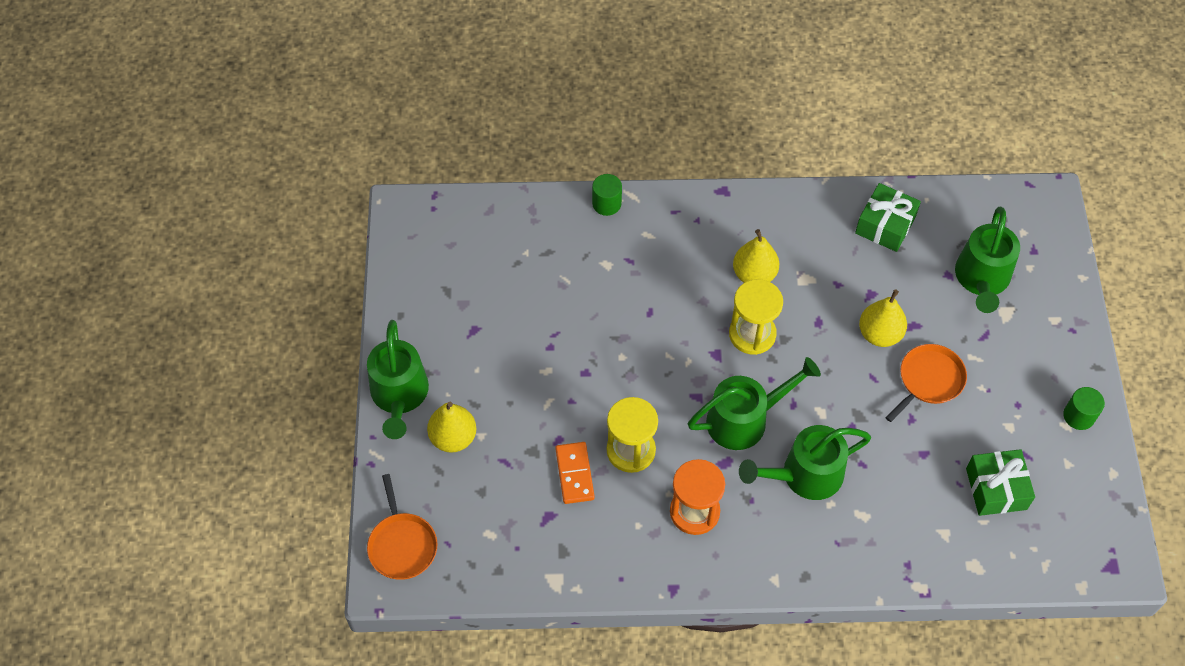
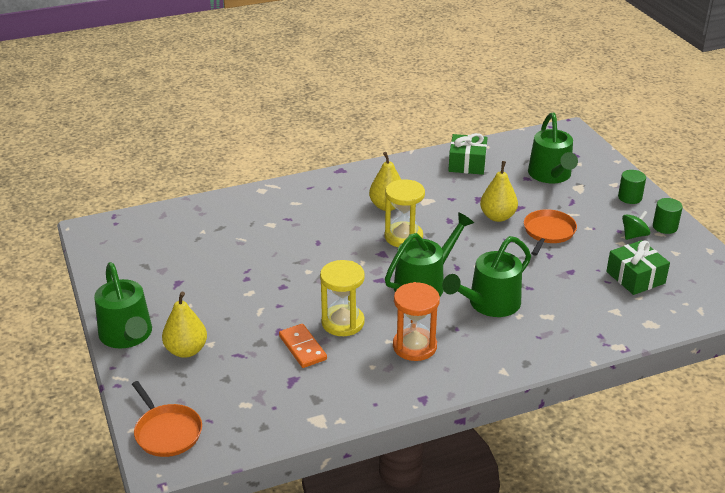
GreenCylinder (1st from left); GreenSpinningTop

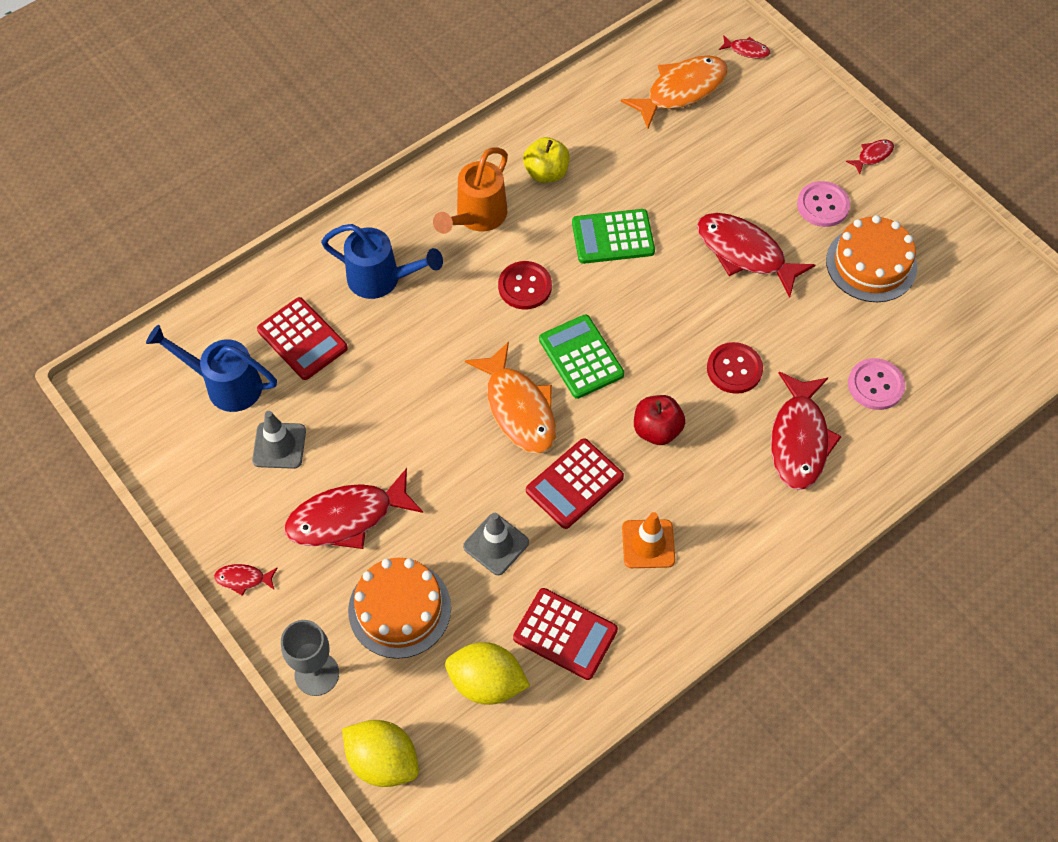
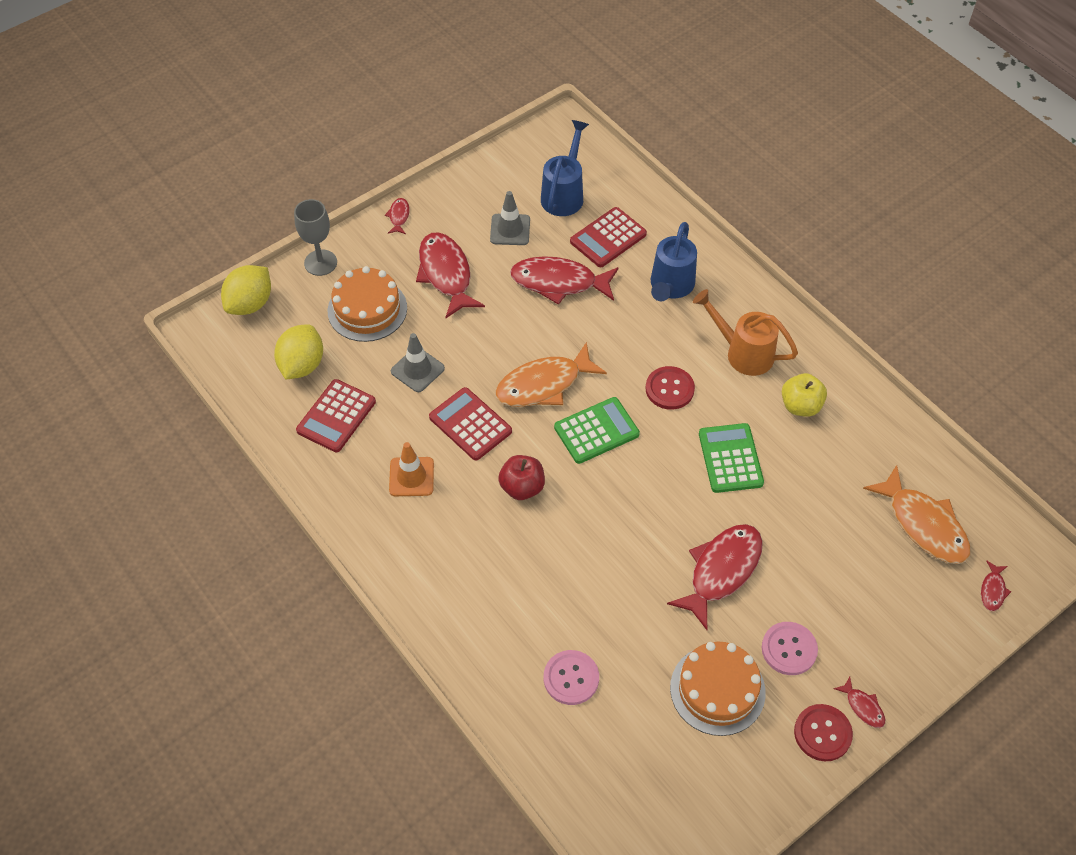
RedButton (2nd from left); RedFish (3rd from left)

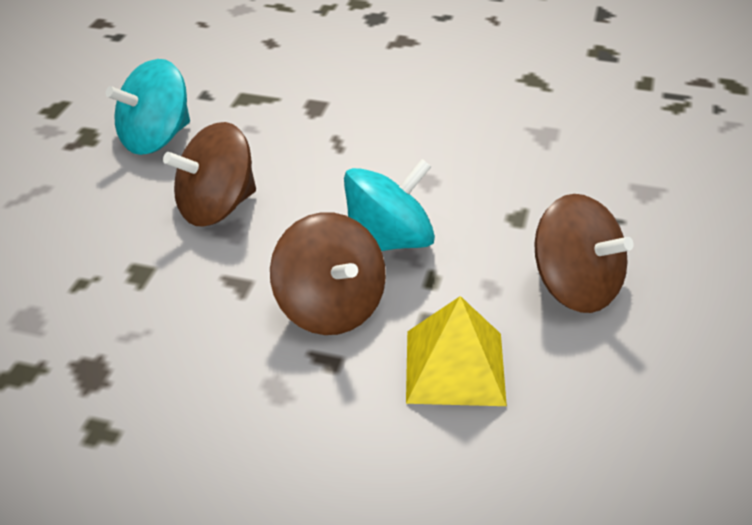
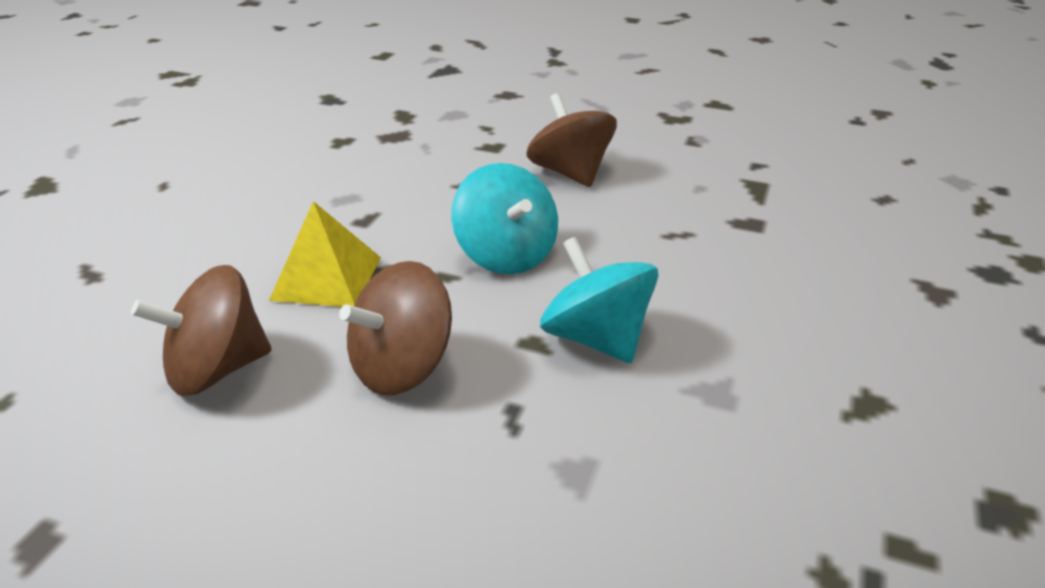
TurquoiseSpinningTop (2nd from left); BrownSpinningTop (1st from left)

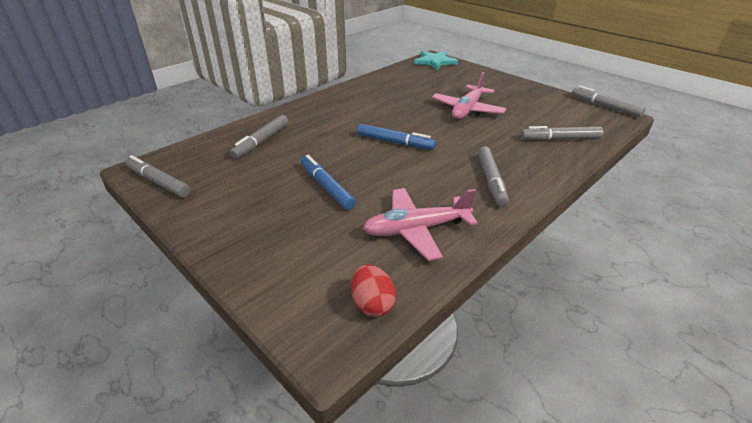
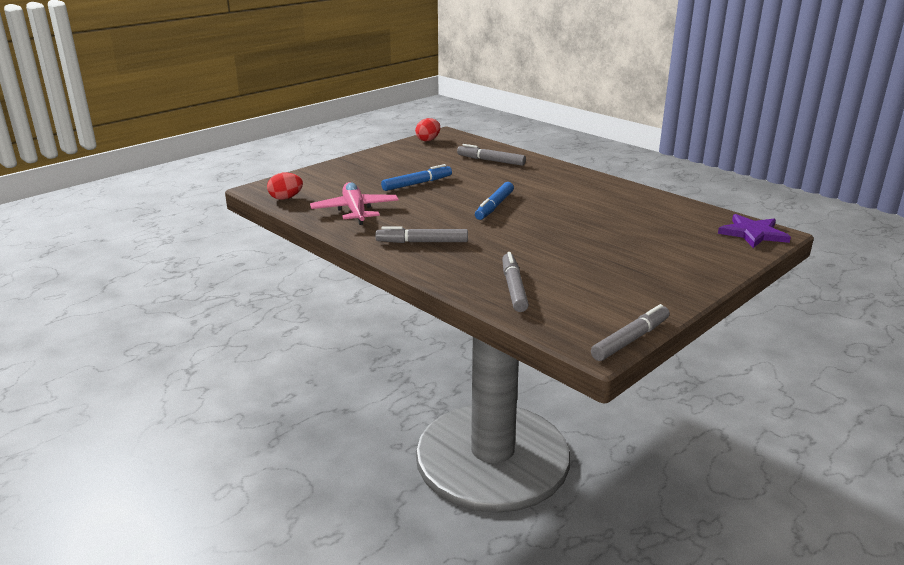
RedEgg (2nd from left); PurpleStar; PinkPlane (2nd from left in the first image)

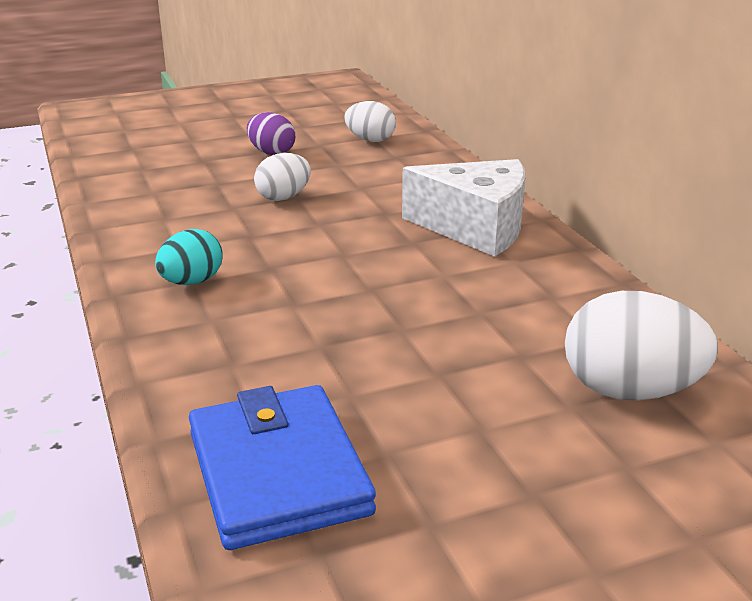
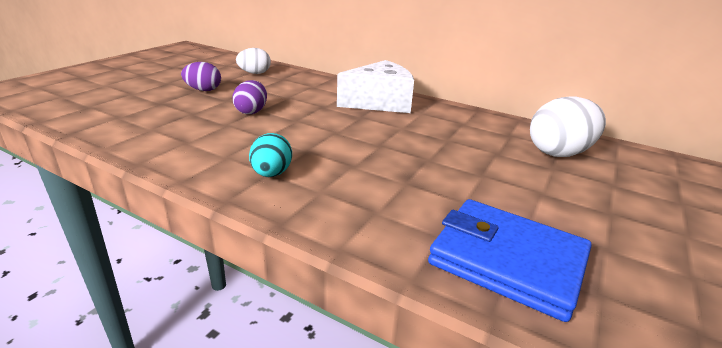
PurpleEgg (2nd from left)

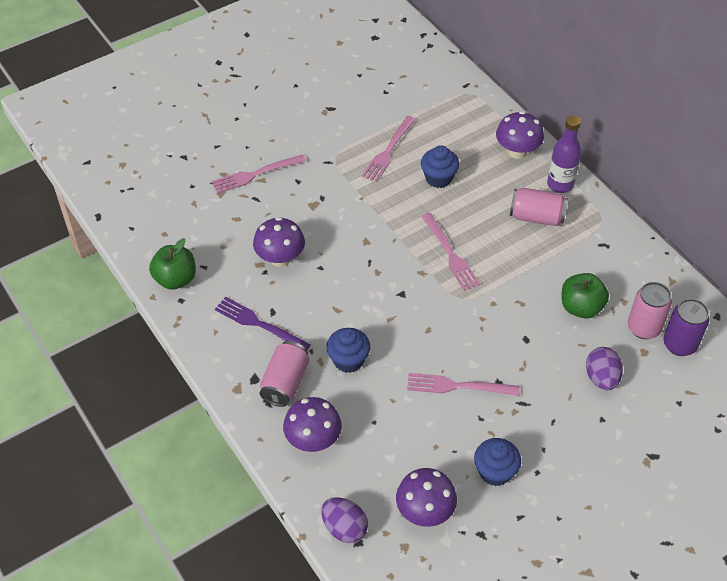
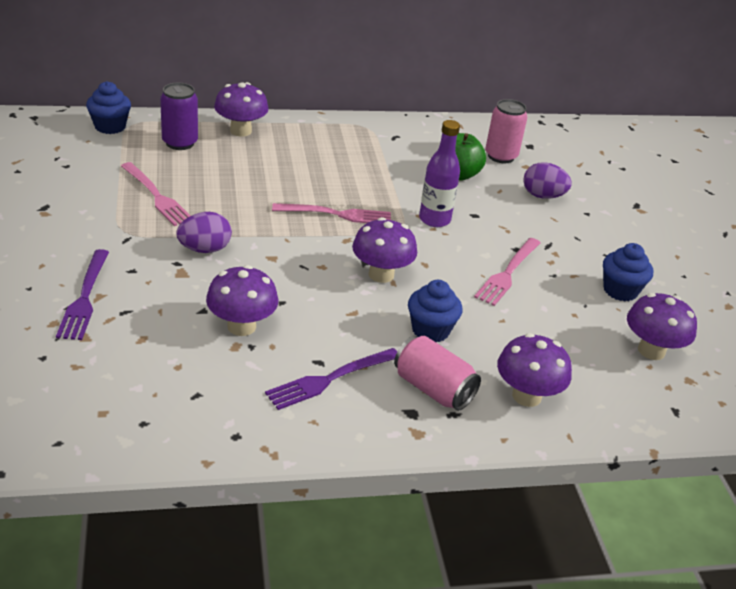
GreenApple (1st from left in the first image); PurpleFork (1st from left); PurpleEgg (1st from left); BlueCupcake (1st from left); PinkCan (2nd from left in the first image); PurpleBottle; PurpleCan; PurpleMushroom (3rd from left)

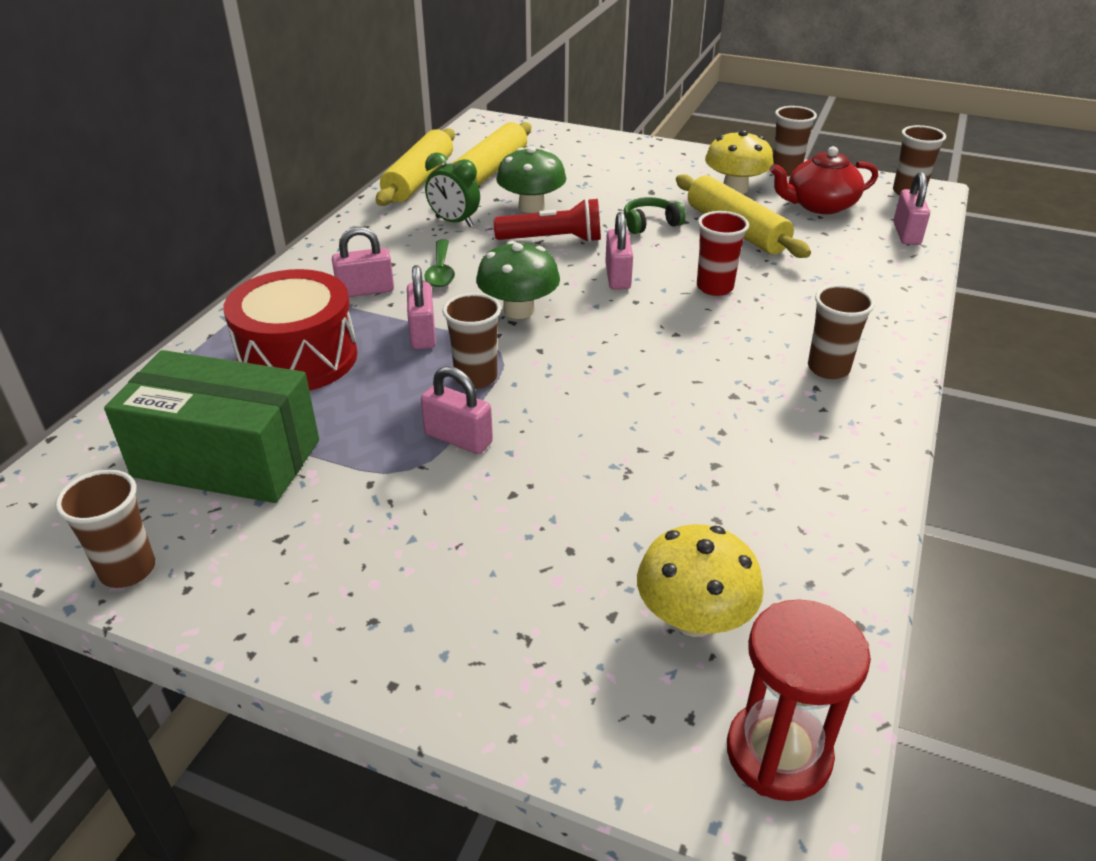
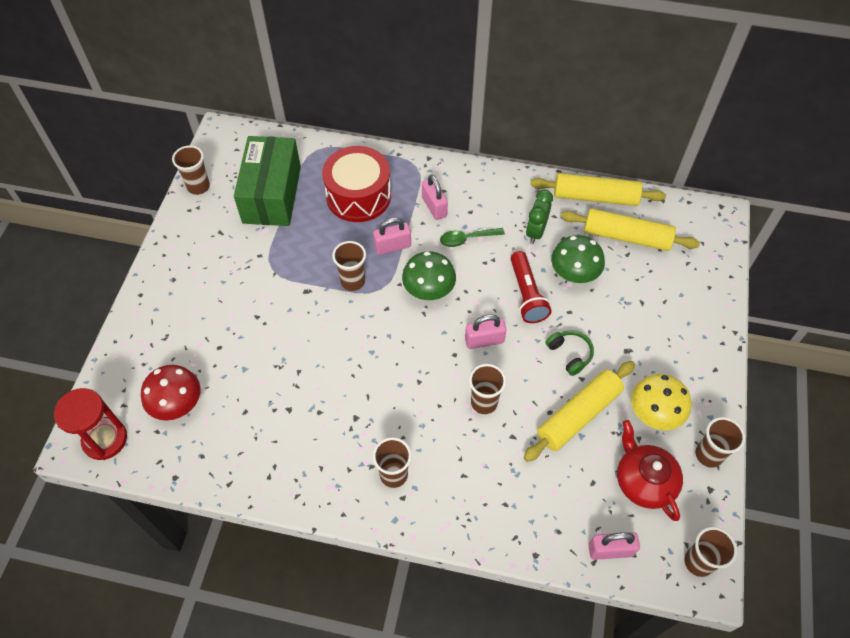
PinkPadlock (3rd from left in the first image); RedMushroom; BrownCup (4th from left)

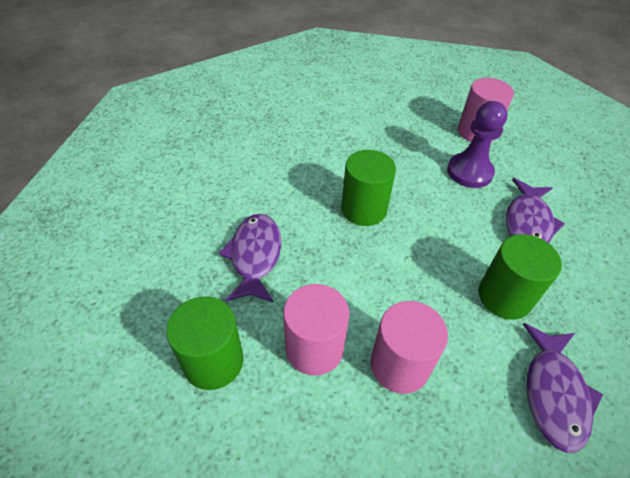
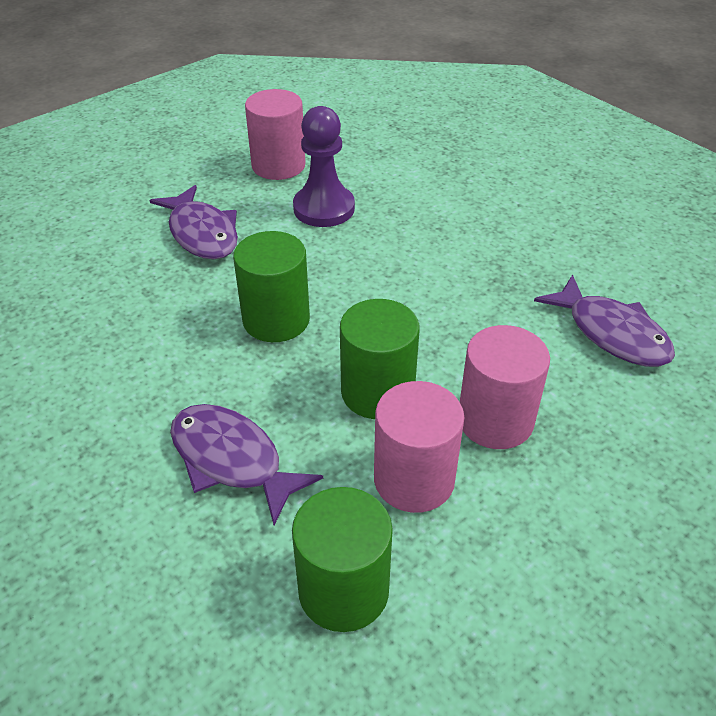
GreenCylinder (3rd from left); PurpleFish (1st from left)

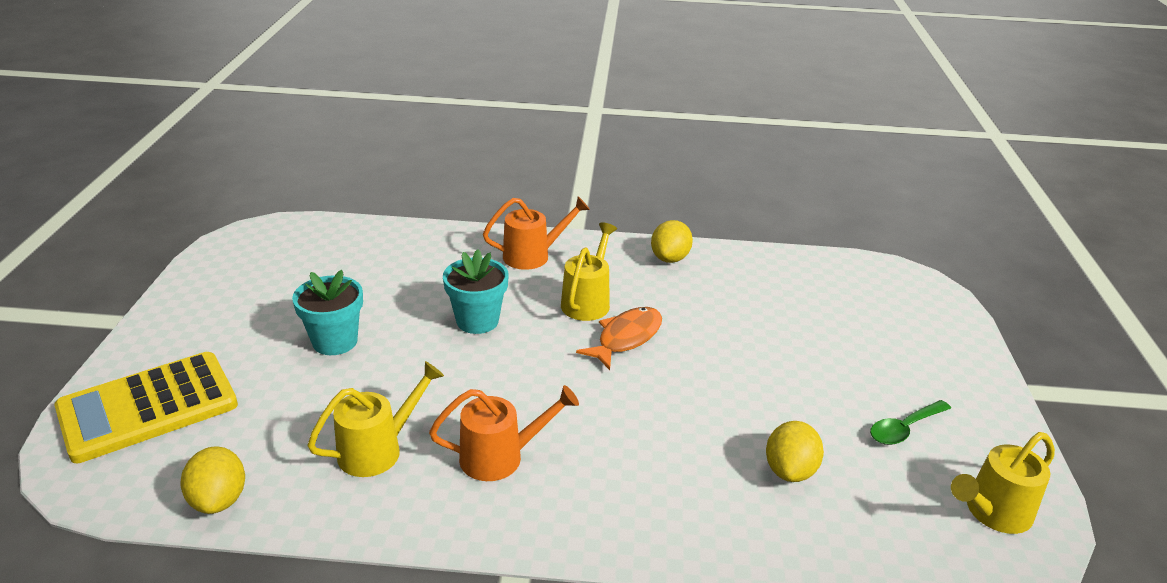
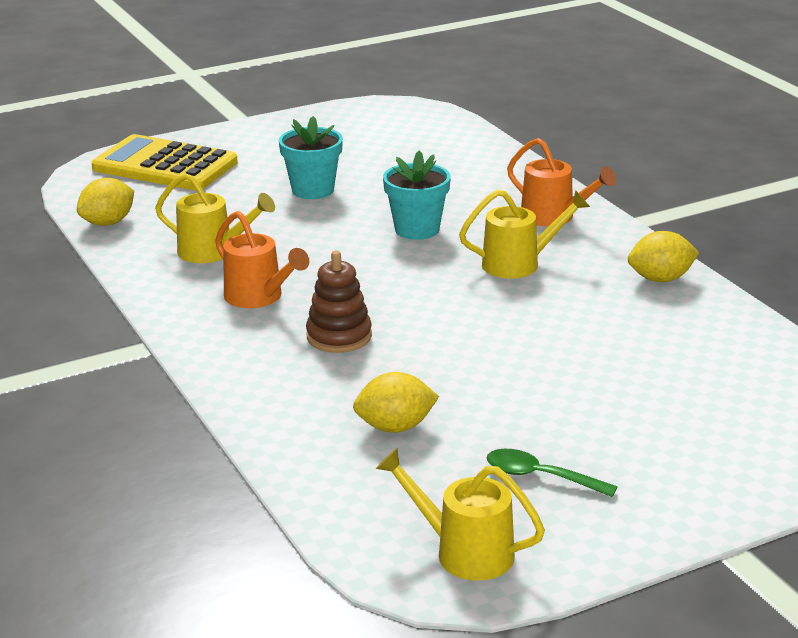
OrangeFish; BrownStackingToy

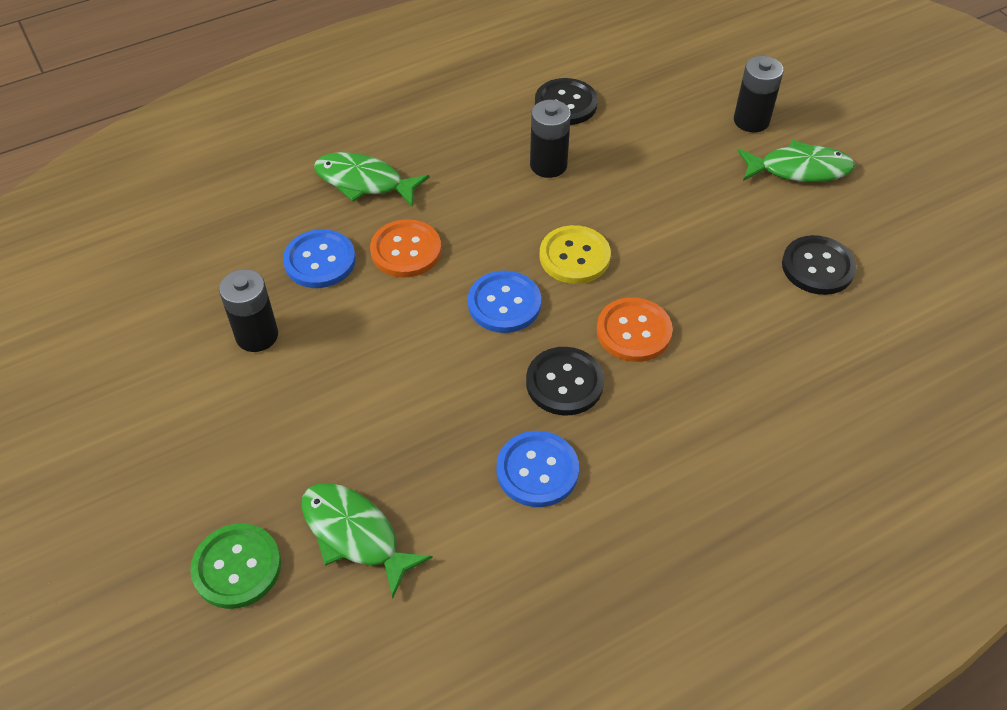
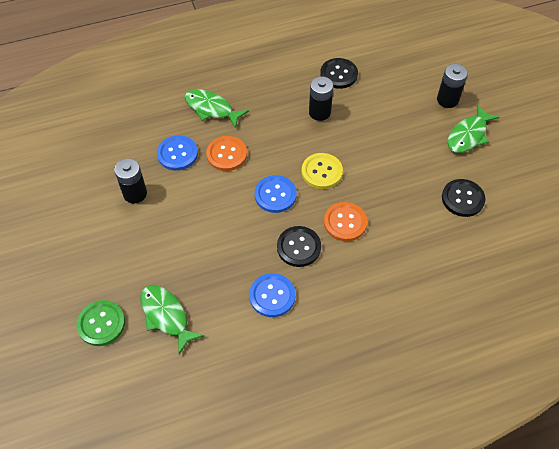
GreenFish (3rd from left)

